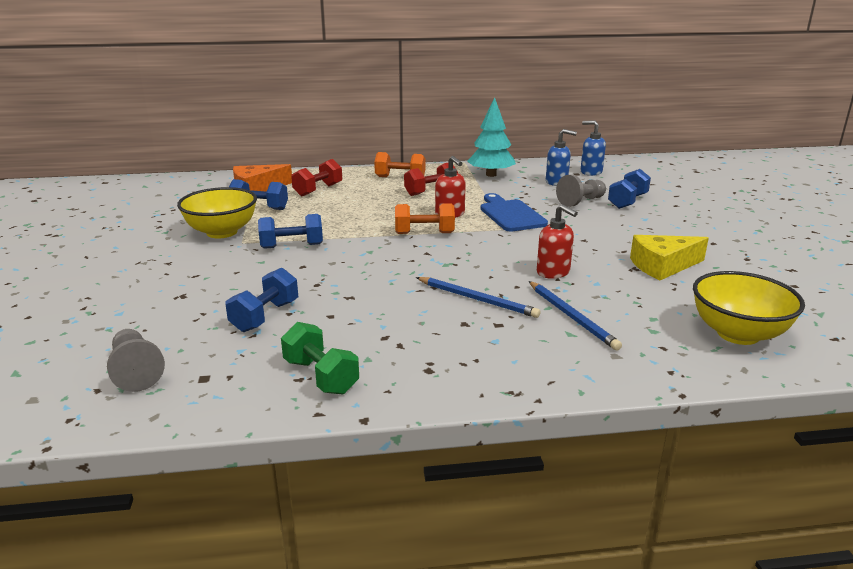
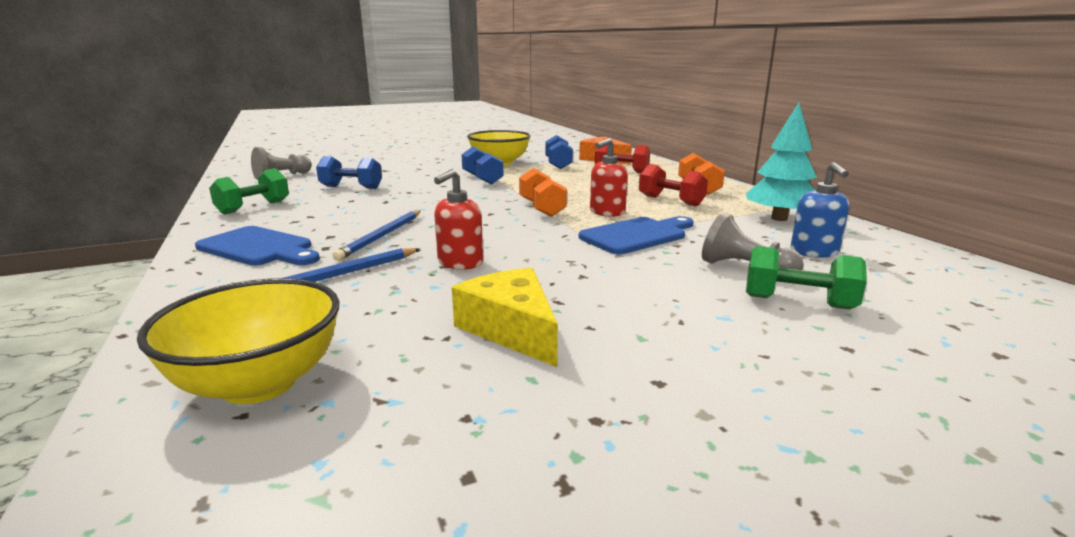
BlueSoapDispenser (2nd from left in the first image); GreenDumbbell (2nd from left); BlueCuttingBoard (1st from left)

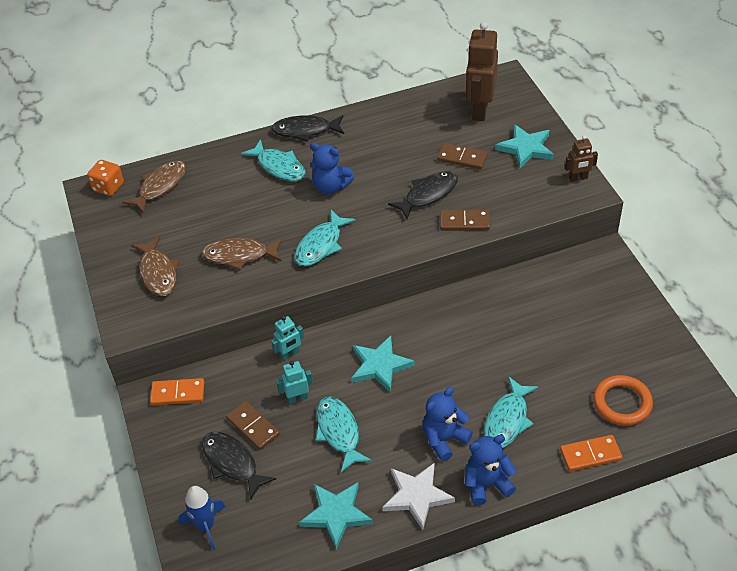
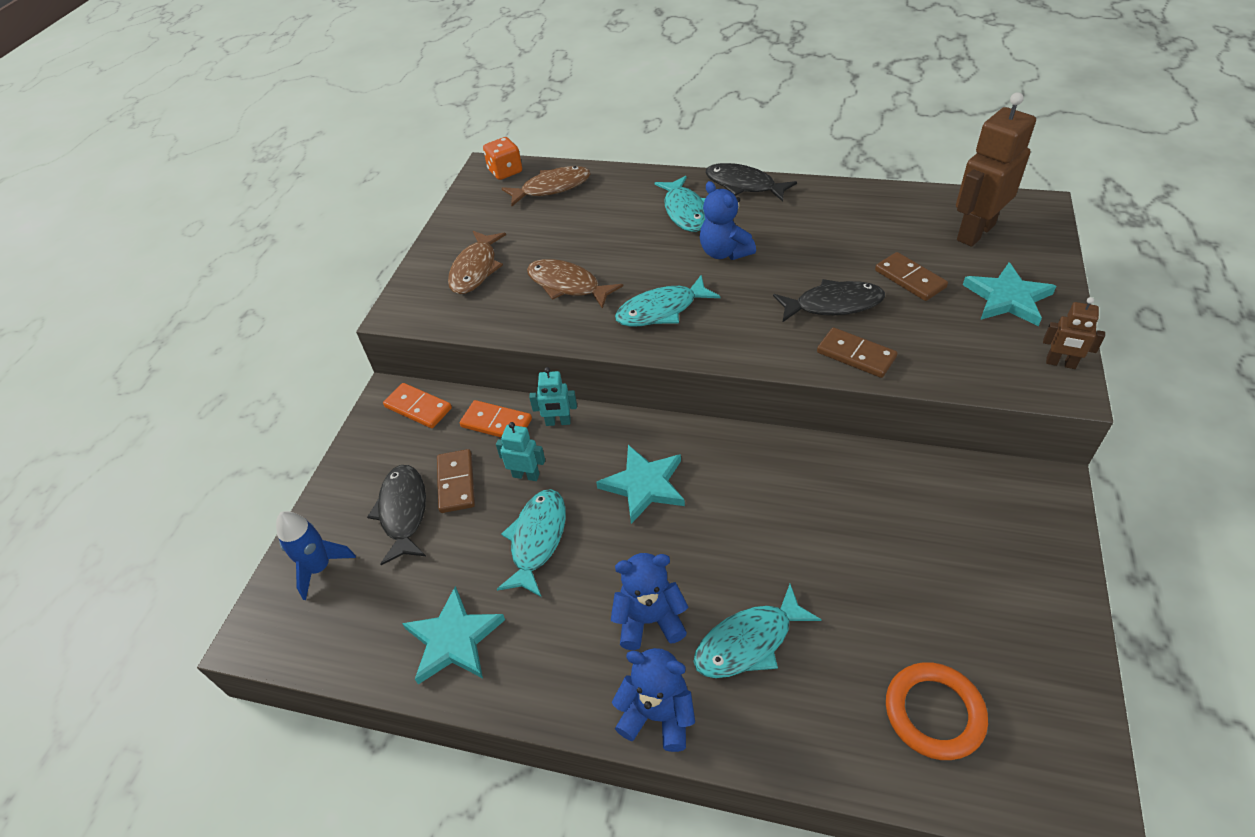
WhiteStar; OrangeDomino (2nd from left)

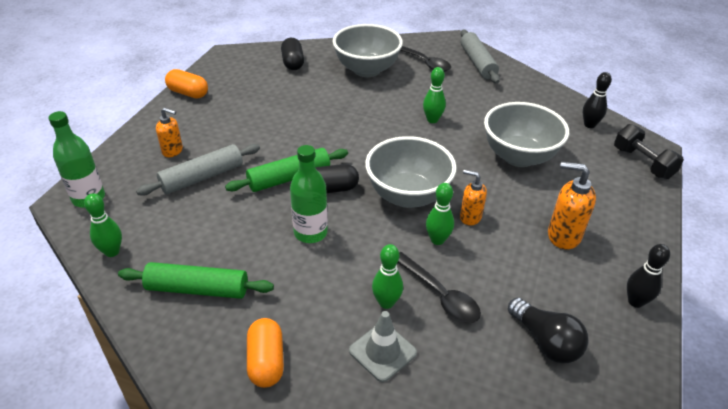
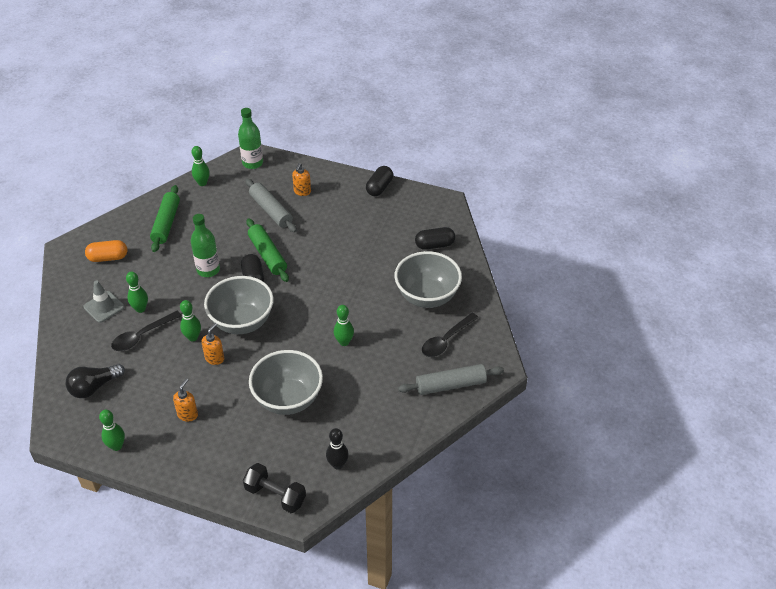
BlackCapsule (2nd from left); OrangeSoapDispenser (1st from left); BlackDumbbell; GreenBowlingPin (1st from left)

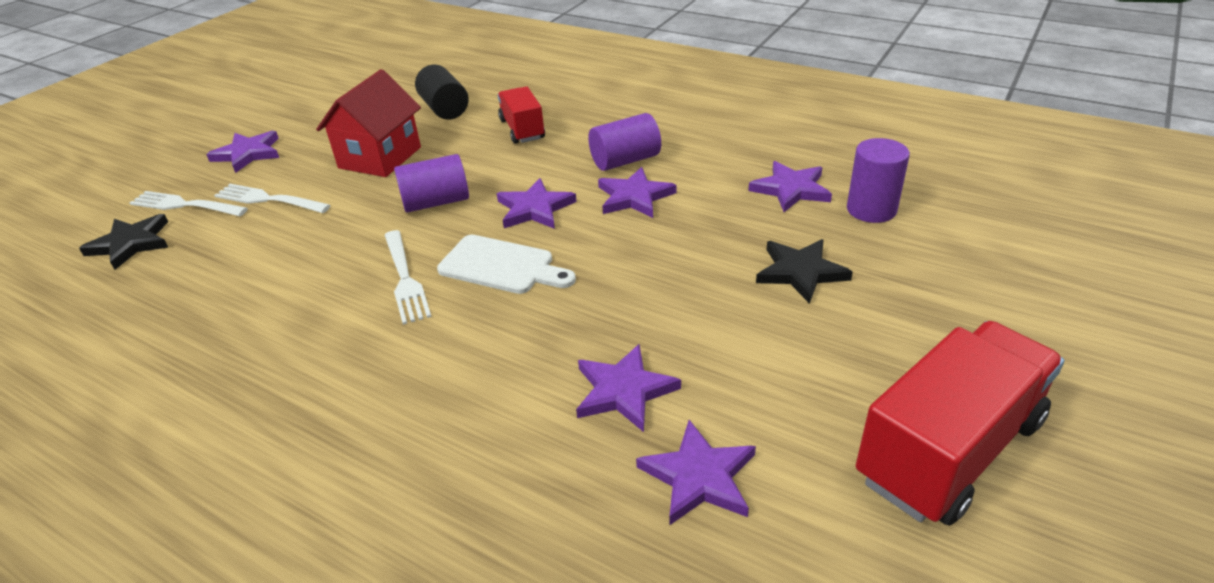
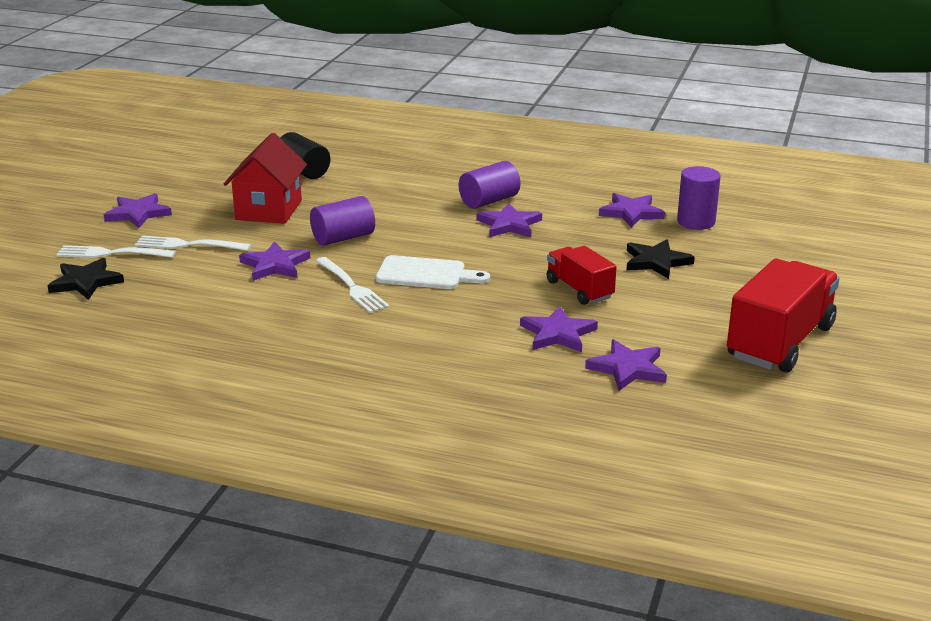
PurpleStar (2nd from left); RedTruck (1st from left)

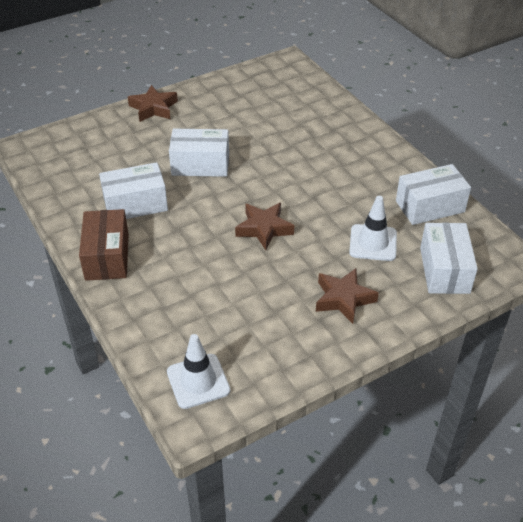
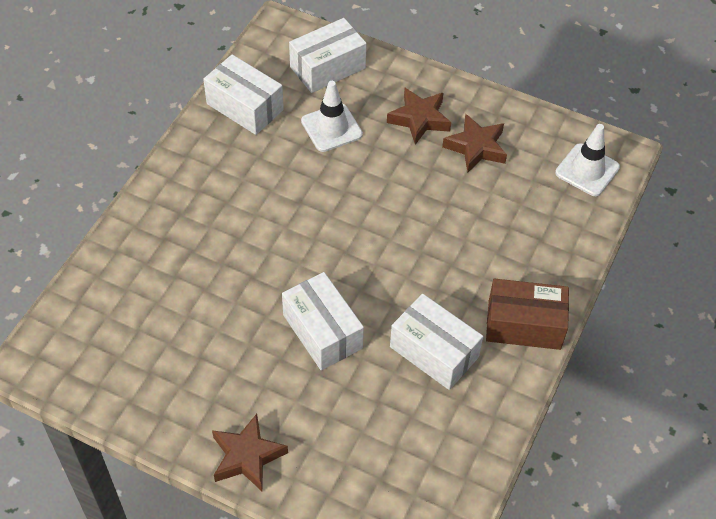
BrownBox; BrownStar (3rd from left)

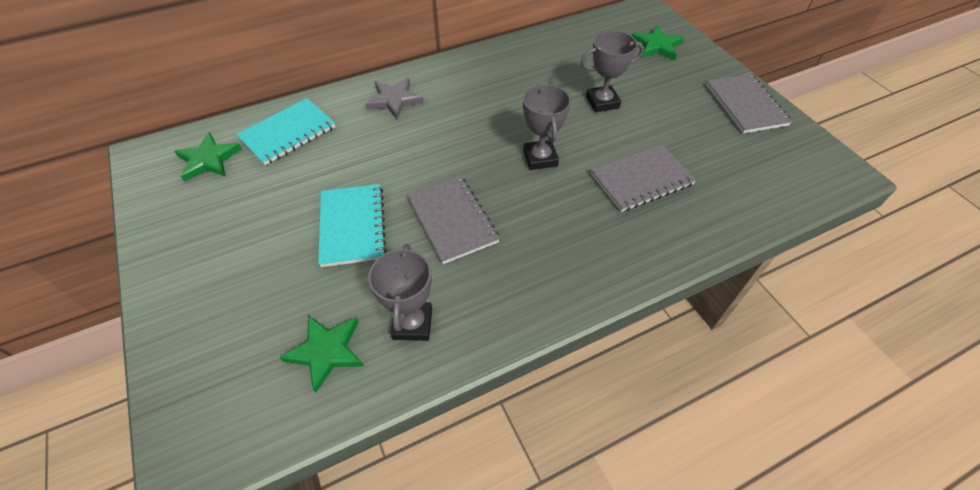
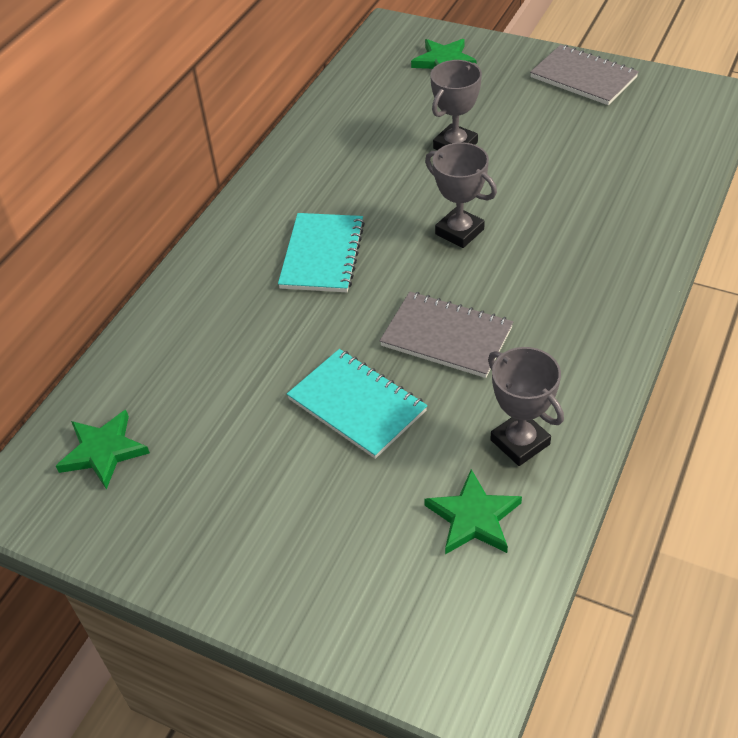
TurquoiseNotebook (1st from left); GreyStar; GreyNotebook (2nd from left in the first image)

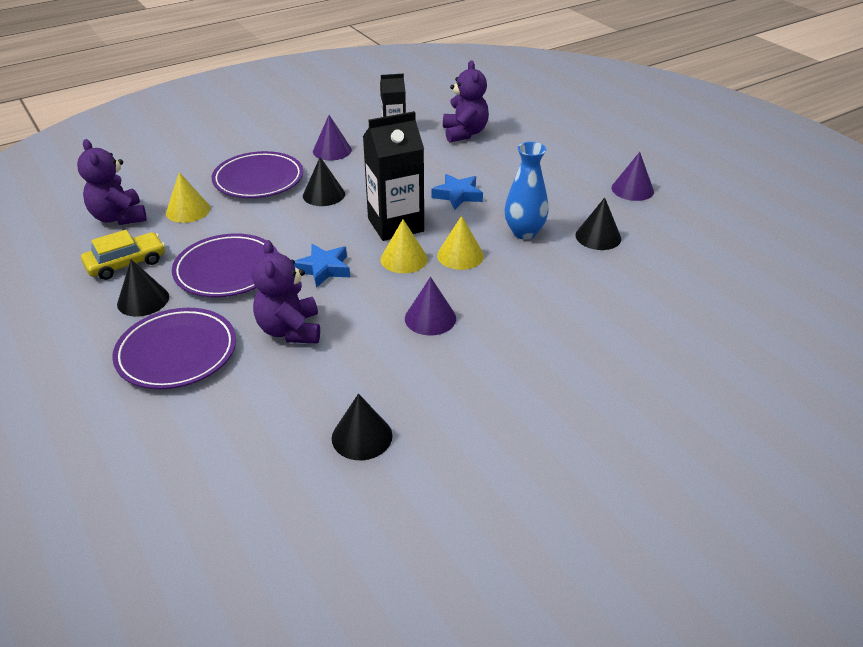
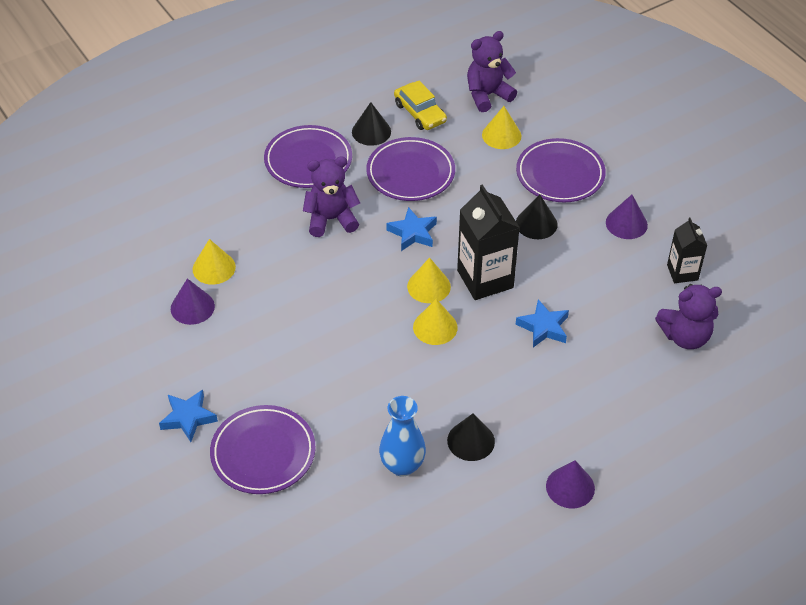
YellowCone (1st from left); PurpleCone (1st from left); BlueVase; BlueStar (1st from left); PurplePlate (1st from left)

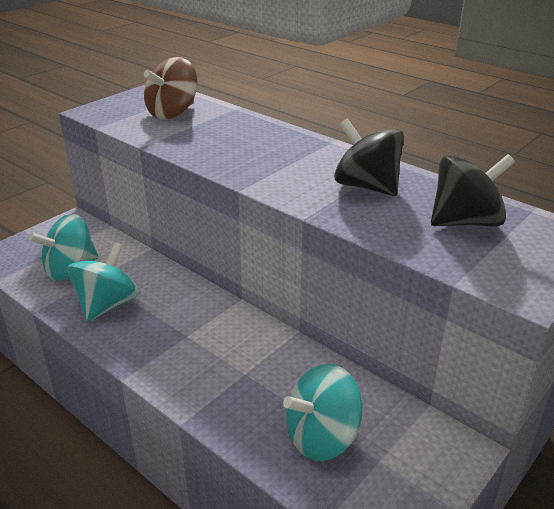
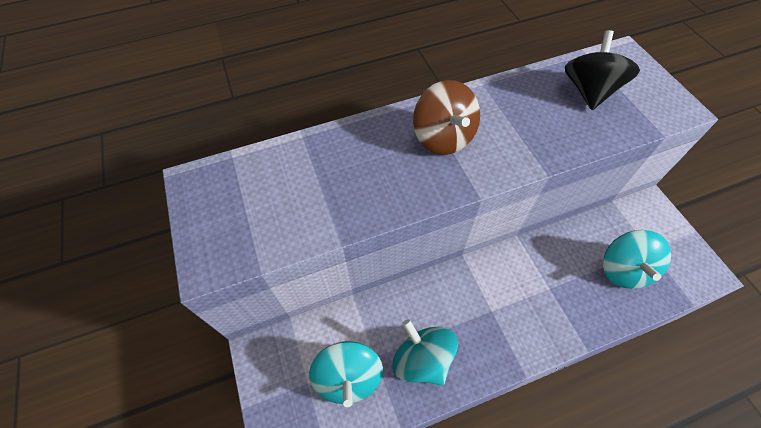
BrownSpinningTop; BlackSpinningTop (1st from left in the first image)

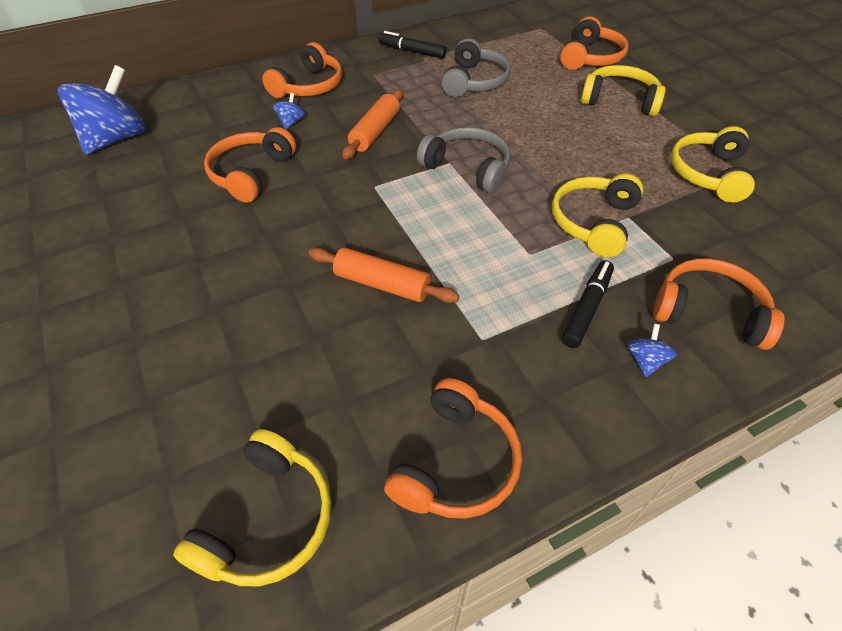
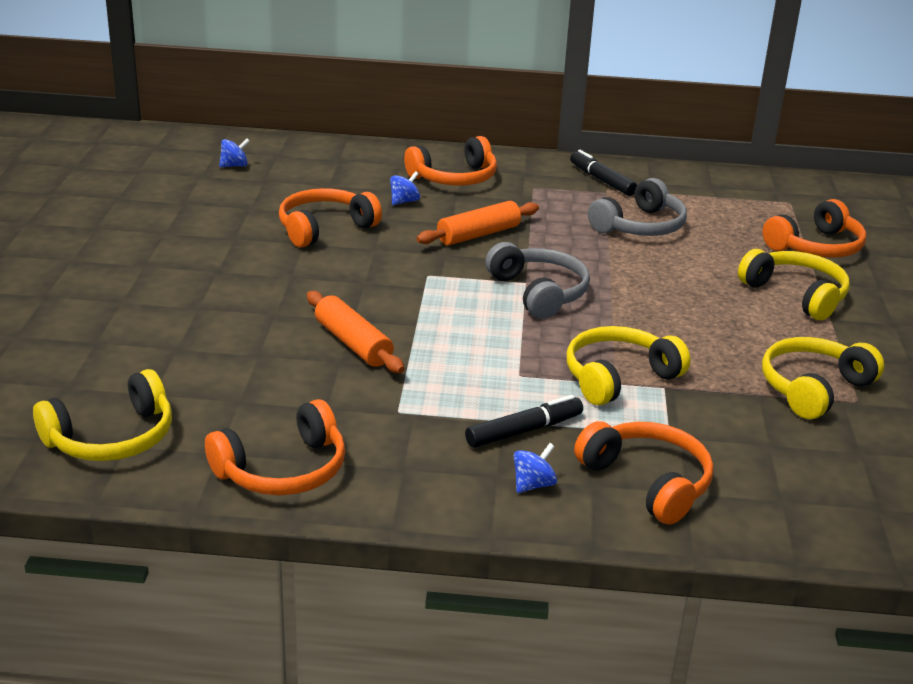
BlueSpinningTop (1st from left)

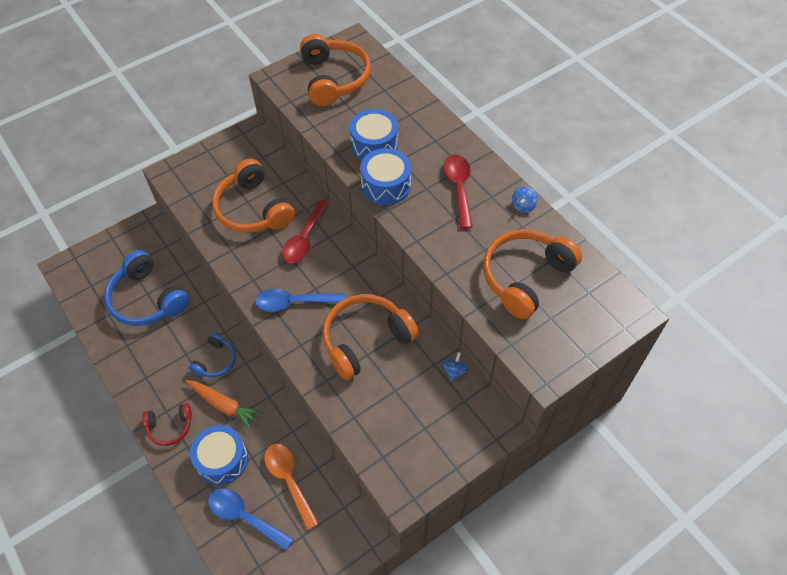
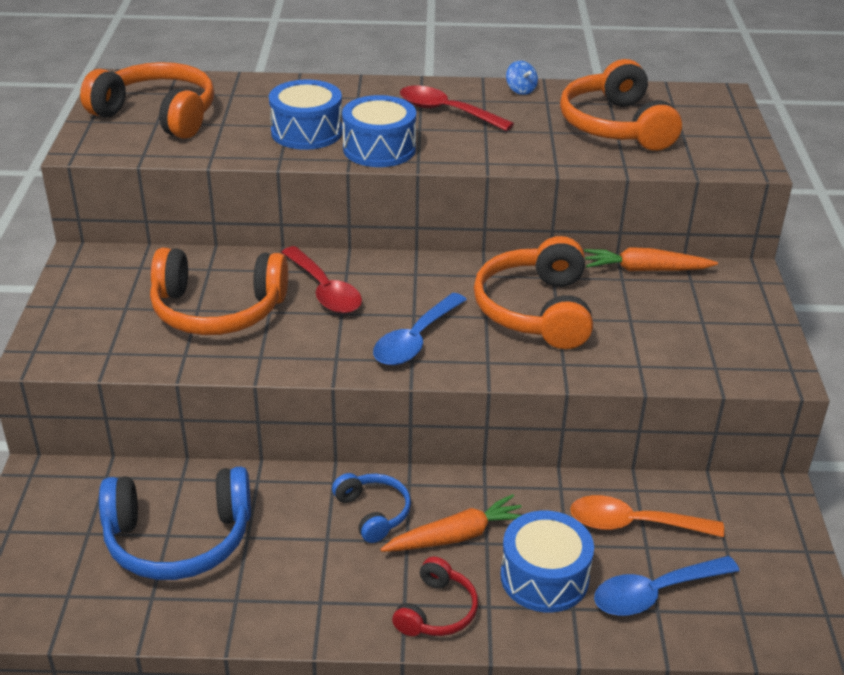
OrangeCarrot (2nd from left)

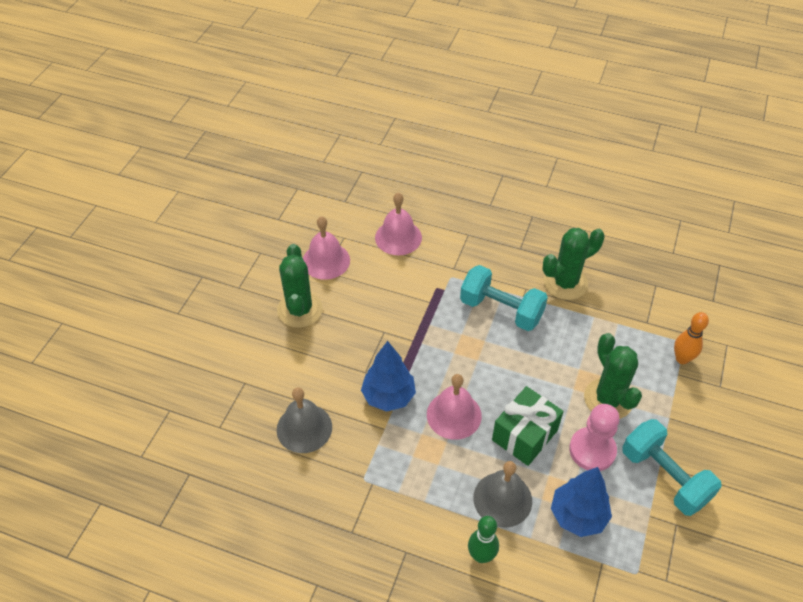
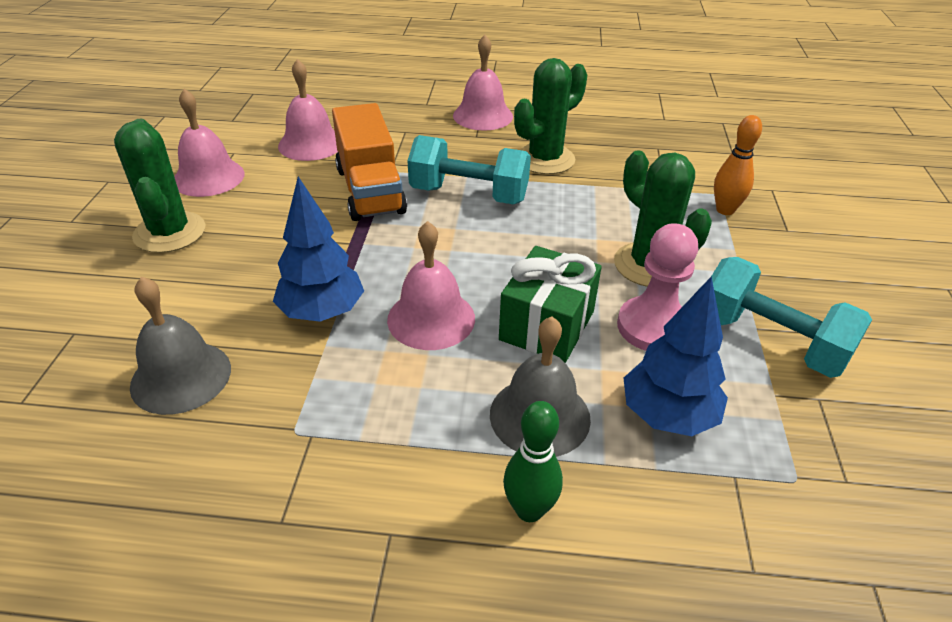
OrangeTruck; PinkBell (4th from left)

